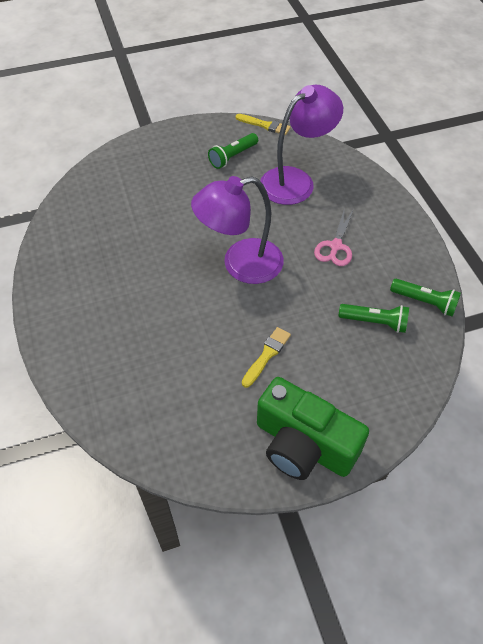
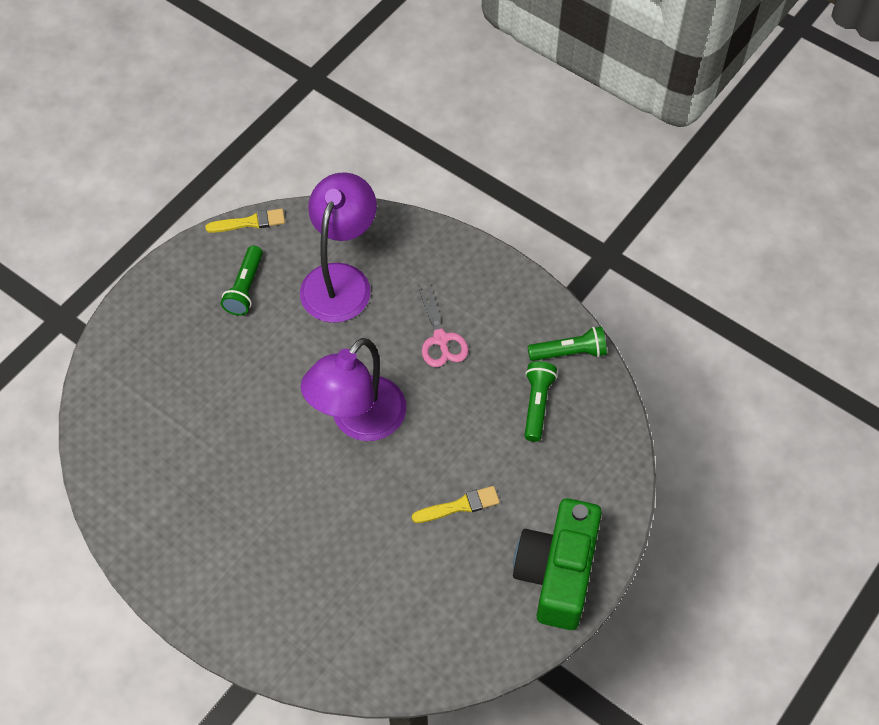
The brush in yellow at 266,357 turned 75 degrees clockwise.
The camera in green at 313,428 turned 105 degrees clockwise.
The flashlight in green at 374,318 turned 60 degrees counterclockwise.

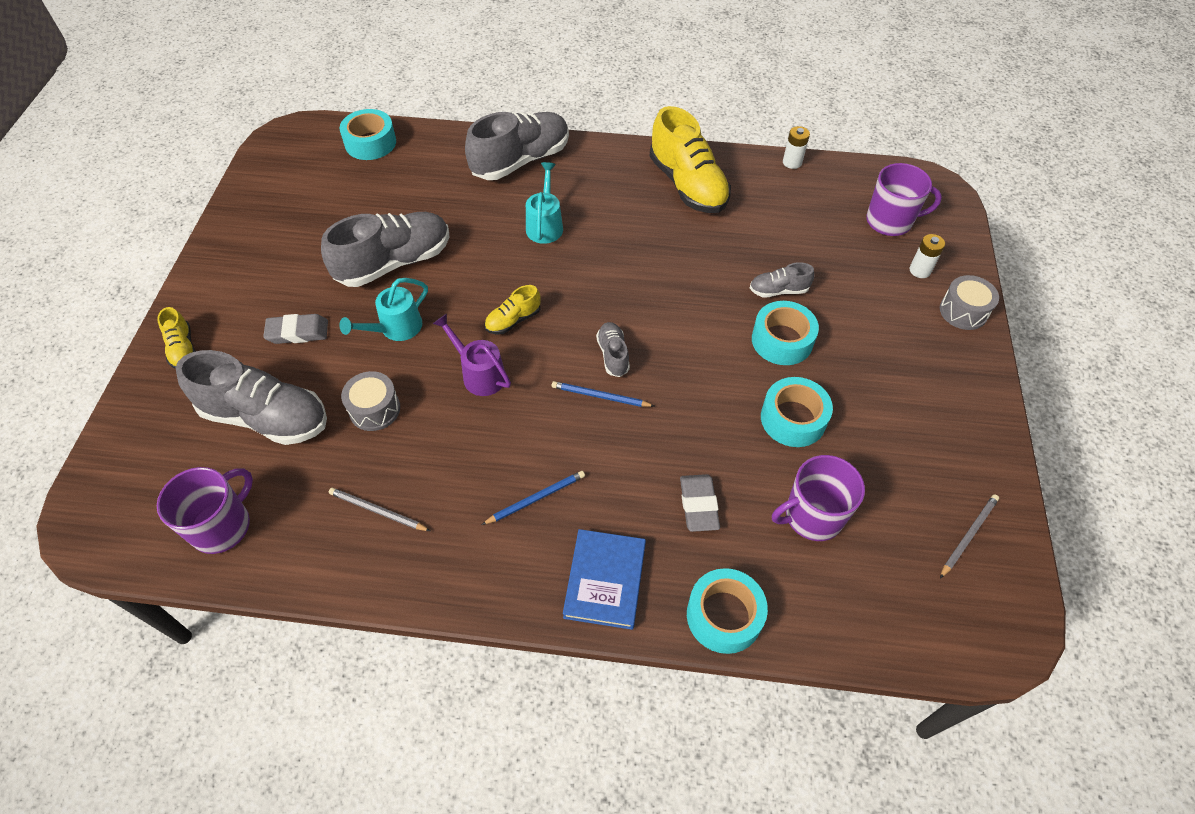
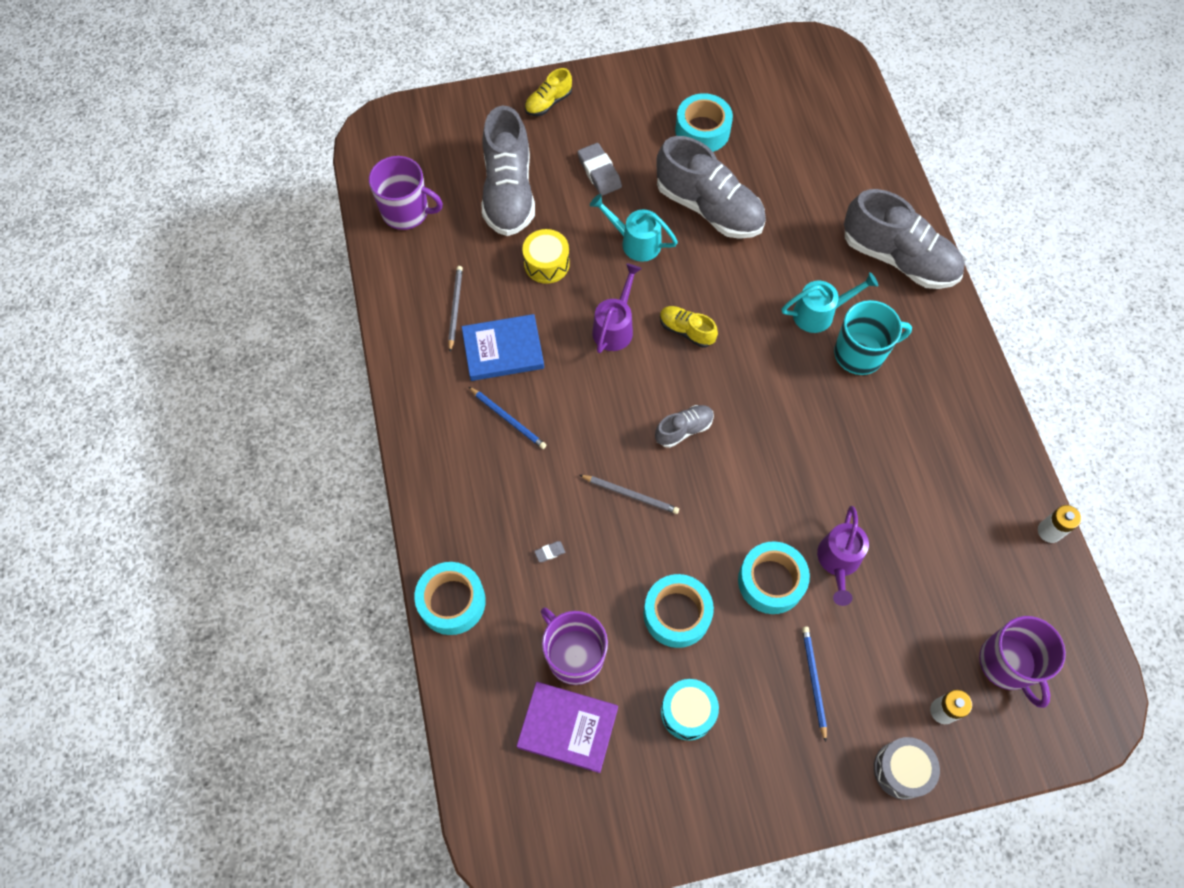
The shoe in yellow at 690,159 disappeared.
The book in purple at 567,727 appeared.
The drum in turquoise at 690,710 appeared.
The mug in turquoise at 873,337 appeared.
The tape in turquoise moved from 367,134 to 704,122.
The pencil in blue moved from 603,394 to 814,684.
The book in blue moved from 604,579 to 503,347.
The pencil in grey moved from 969,536 to 629,494.
The shoe in grey at 782,280 was replaced by the watering can in purple at 843,556.
The drum in grey at 370,401 became the drum in yellow at 546,256.
The eraser in grey at 700,503 changed to 0.46 times the size.

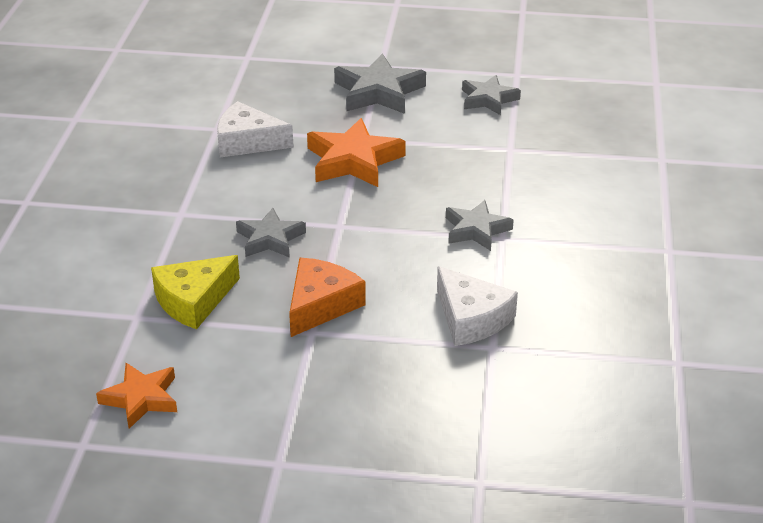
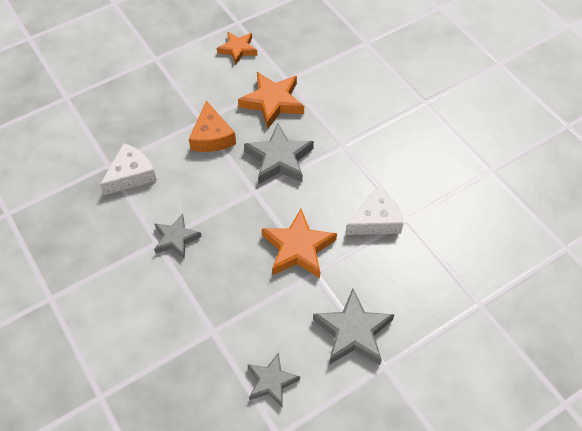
The cheese in yellow at 195,292 was replaced by the star in orange at 271,100.
The cheese in white at 477,306 turned 120 degrees clockwise.
The star in grey at 271,233 changed to 1.55 times the size.

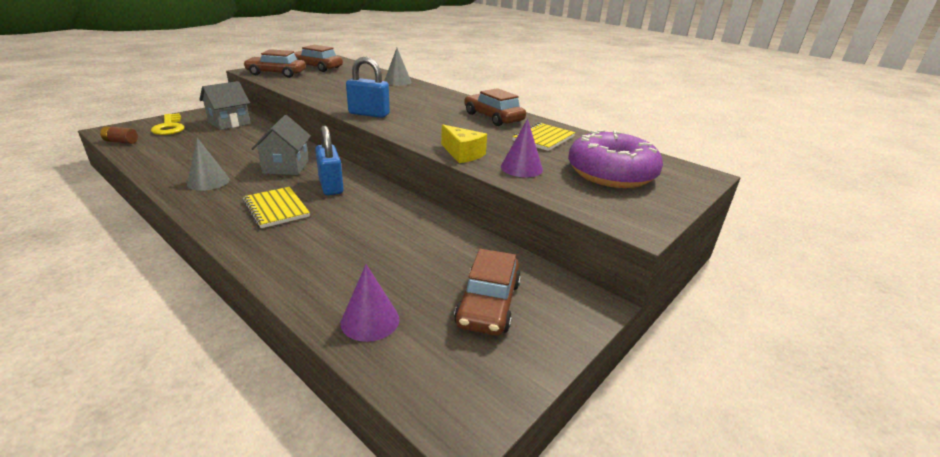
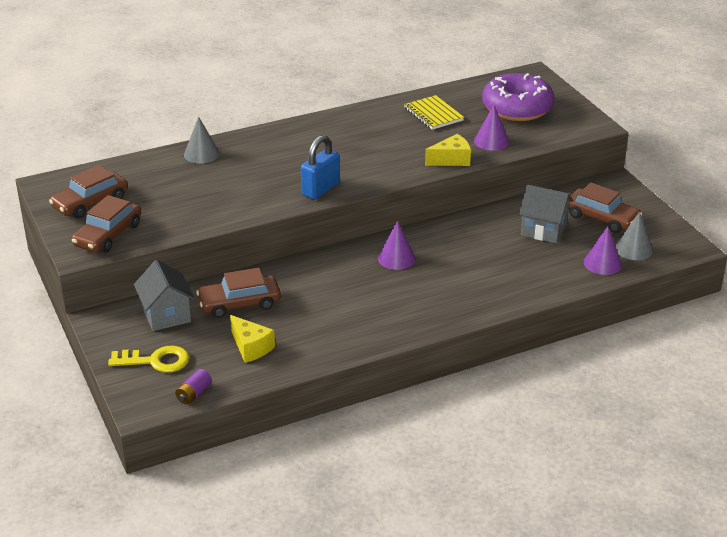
The notebook in yellow at 276,207 disappeared.
The cheese in yellow at 252,339 appeared.
The cone in grey moved from 208,164 to 634,236.
The house in grey moved from 281,145 to 546,214.
The car in brown moved from 495,107 to 238,293.
The padlock in blue at 329,160 was replaced by the cone in purple at 397,245.
The battery in brown at 119,135 became the battery in purple at 193,387.

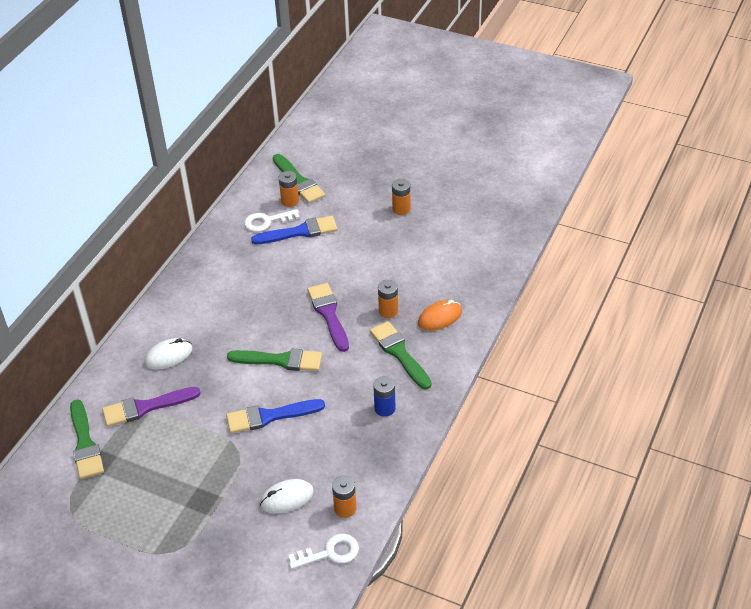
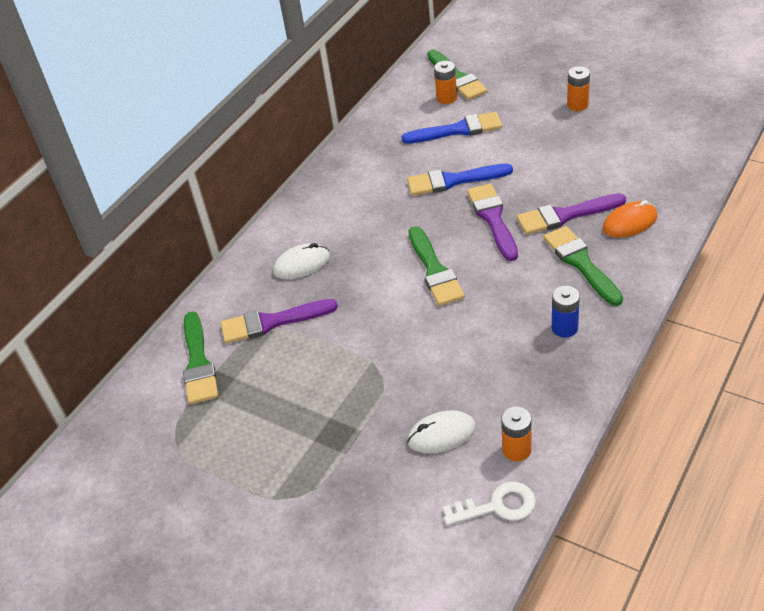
The key in white at 272,220 disappeared.
The brush in blue moved from 275,416 to 460,180.
The battery in orange at 388,299 was replaced by the brush in purple at 571,214.
The brush in green at 274,360 turned 60 degrees clockwise.

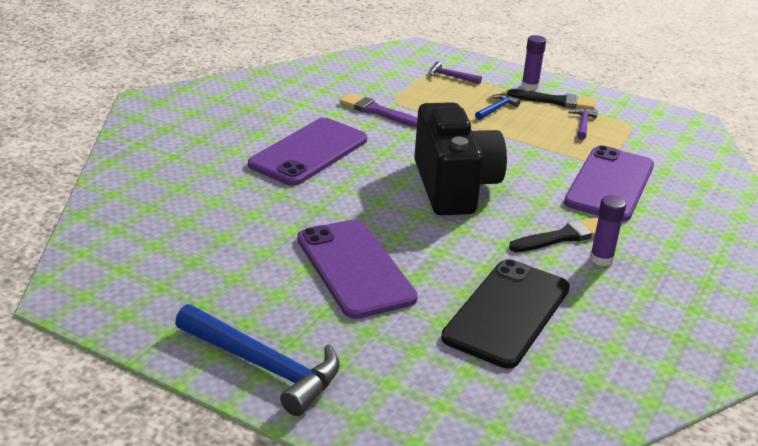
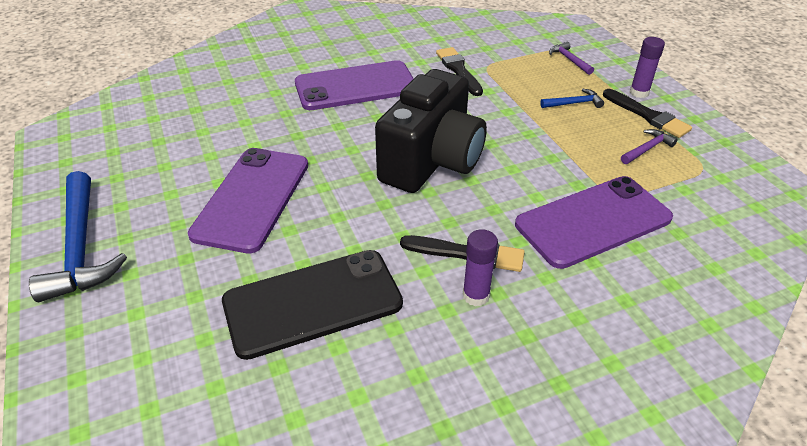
The brush in purple at 378,110 became the brush in black at 459,71.

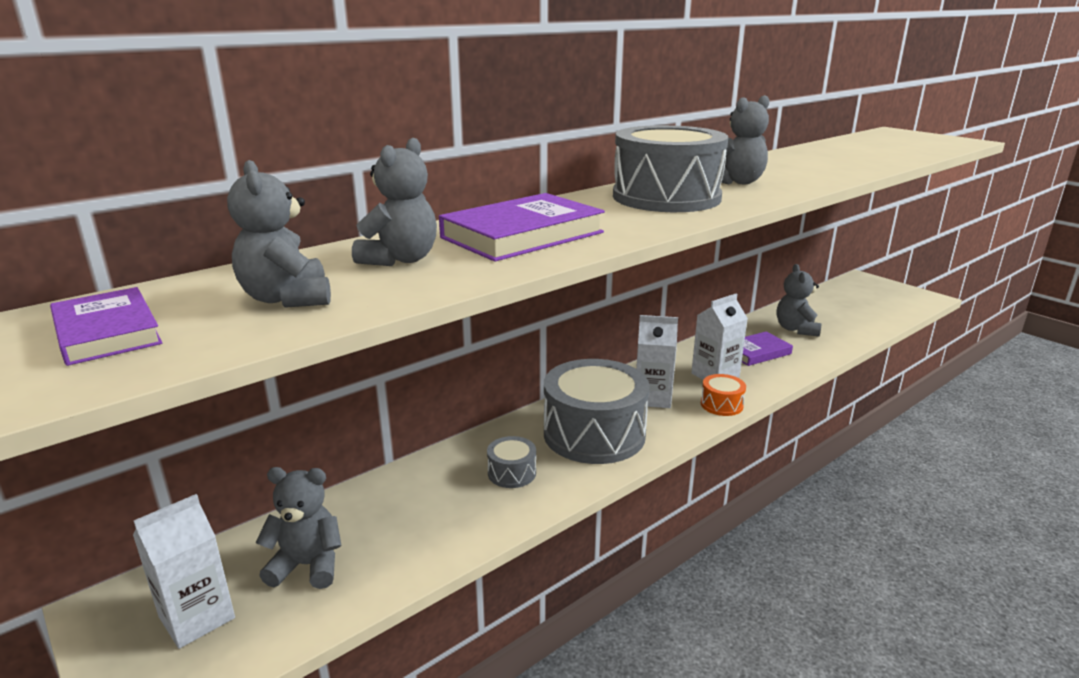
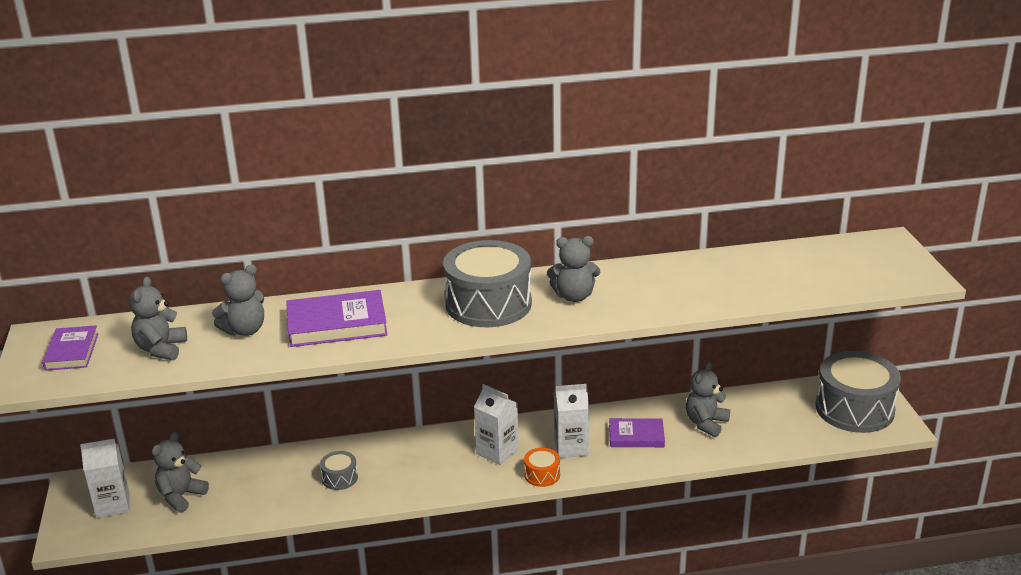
The drum in grey moved from 597,411 to 858,392.
The teddy bear in grey at 298,528 turned 90 degrees counterclockwise.

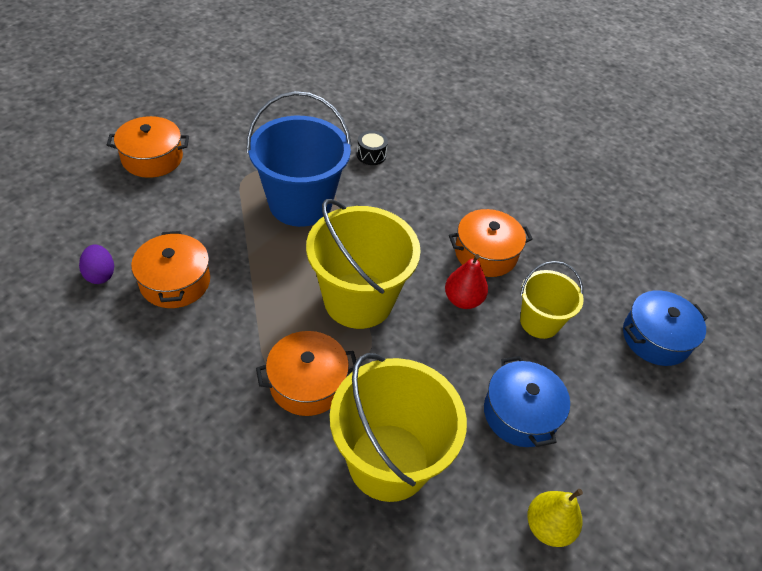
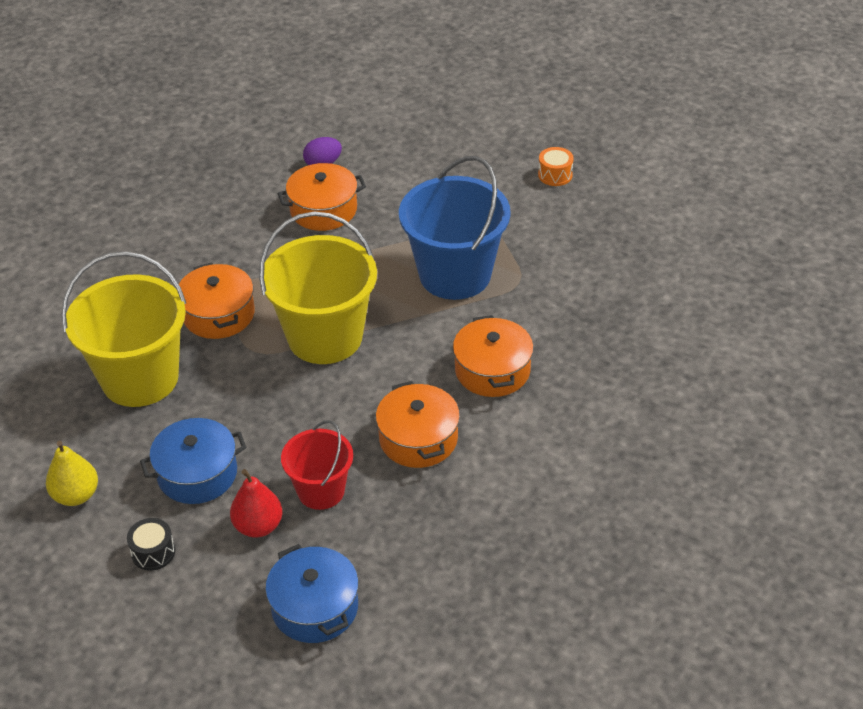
The drum in orange at 556,166 appeared.
The pot in orange moved from 148,147 to 493,356.
The drum in black moved from 372,148 to 151,544.
The pear in red moved from 466,281 to 256,503.
The bucket in yellow at 552,300 became the bucket in red at 317,465.

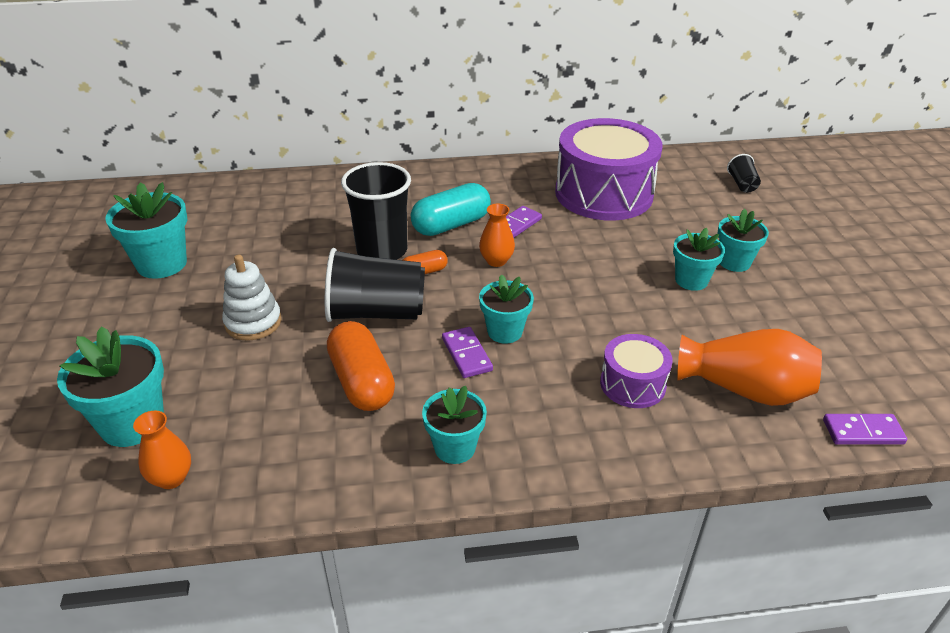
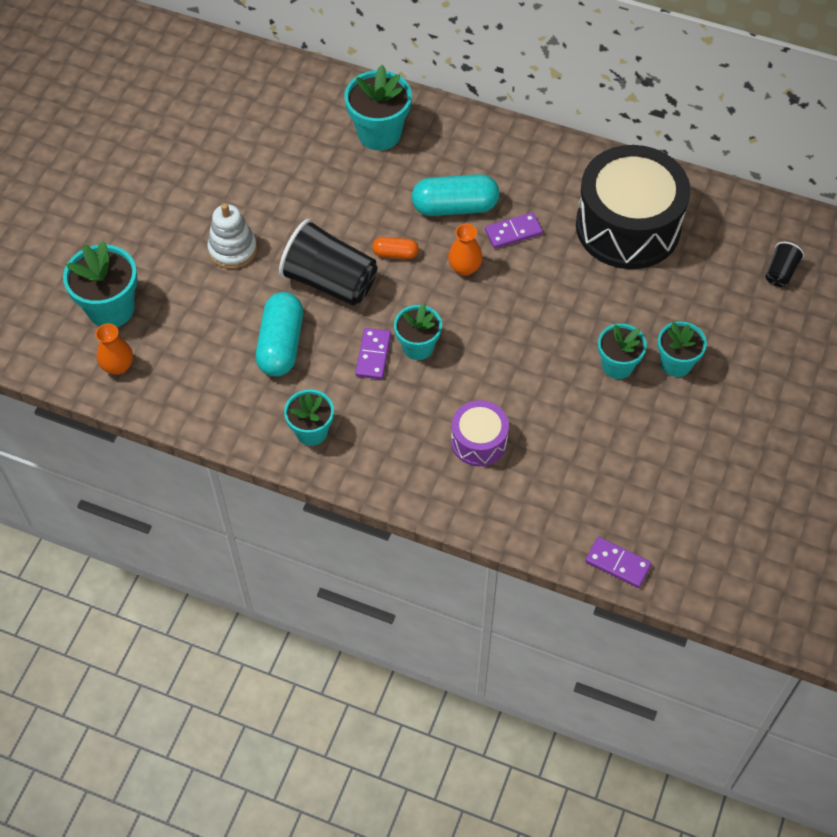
The cup in black at 376,211 disappeared.
The vase in orange at 749,367 disappeared.
The flower pot in turquoise moved from 146,230 to 378,107.
The capsule in orange at 361,366 became the capsule in turquoise at 279,334.
The drum in purple at 609,169 became the drum in black at 633,207.

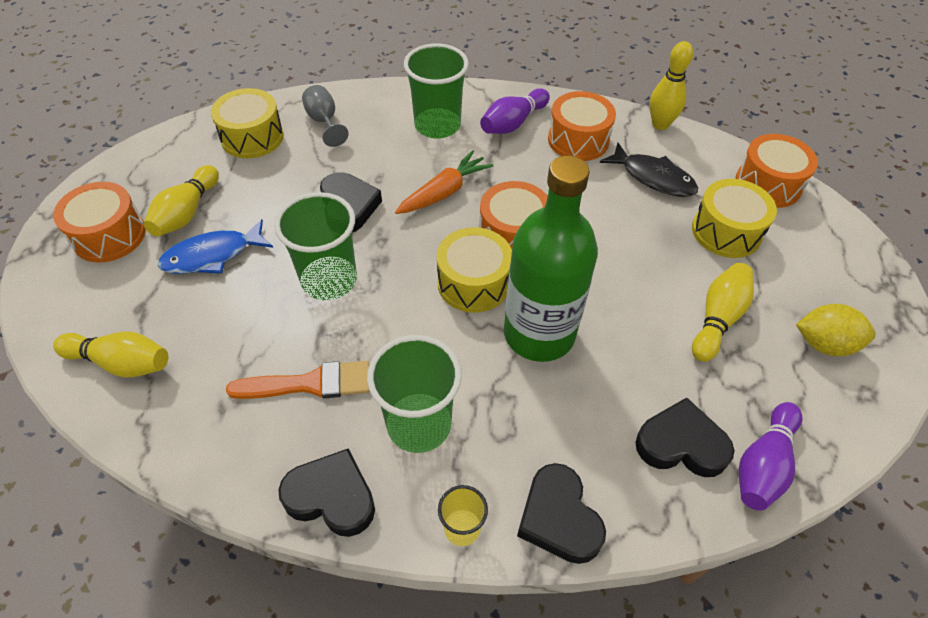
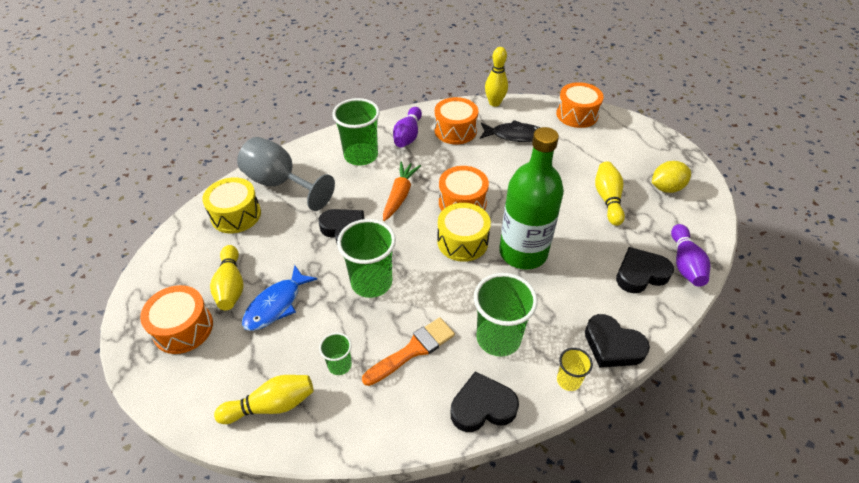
The drum in yellow at 734,218 disappeared.
The cup in green at 335,354 appeared.
The goblet in grey at 325,116 changed to 1.86 times the size.

